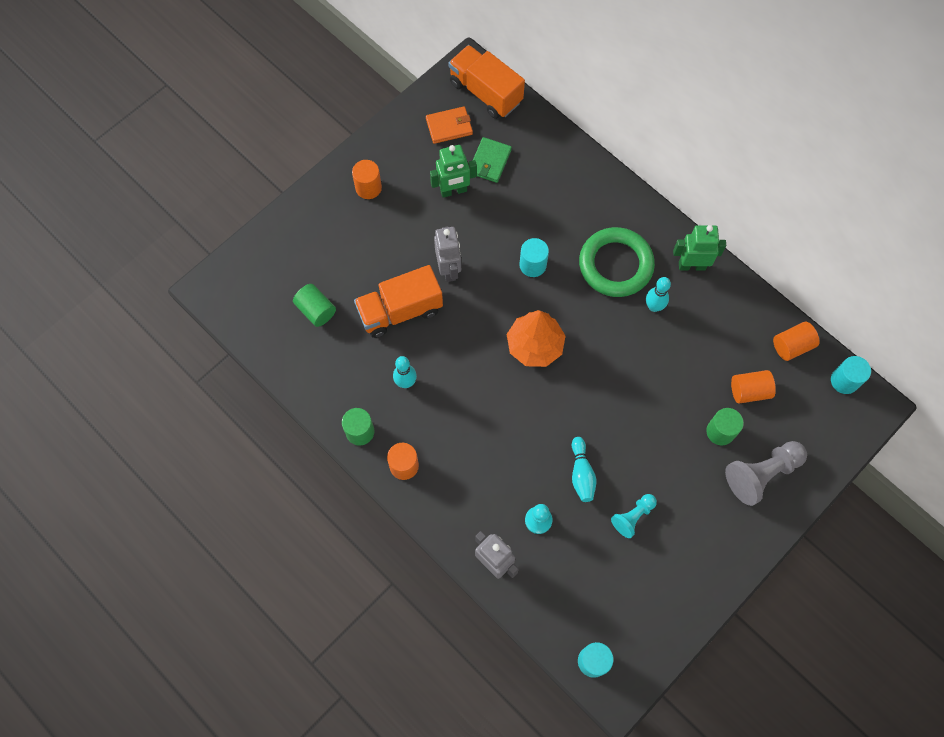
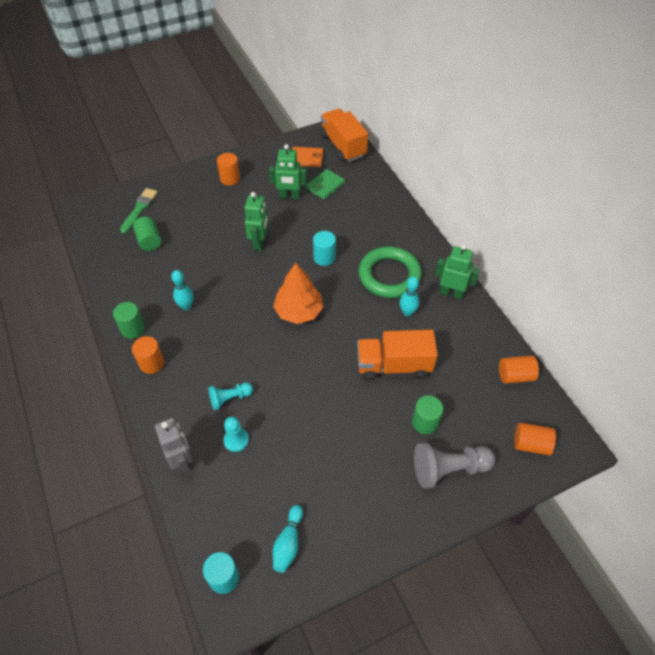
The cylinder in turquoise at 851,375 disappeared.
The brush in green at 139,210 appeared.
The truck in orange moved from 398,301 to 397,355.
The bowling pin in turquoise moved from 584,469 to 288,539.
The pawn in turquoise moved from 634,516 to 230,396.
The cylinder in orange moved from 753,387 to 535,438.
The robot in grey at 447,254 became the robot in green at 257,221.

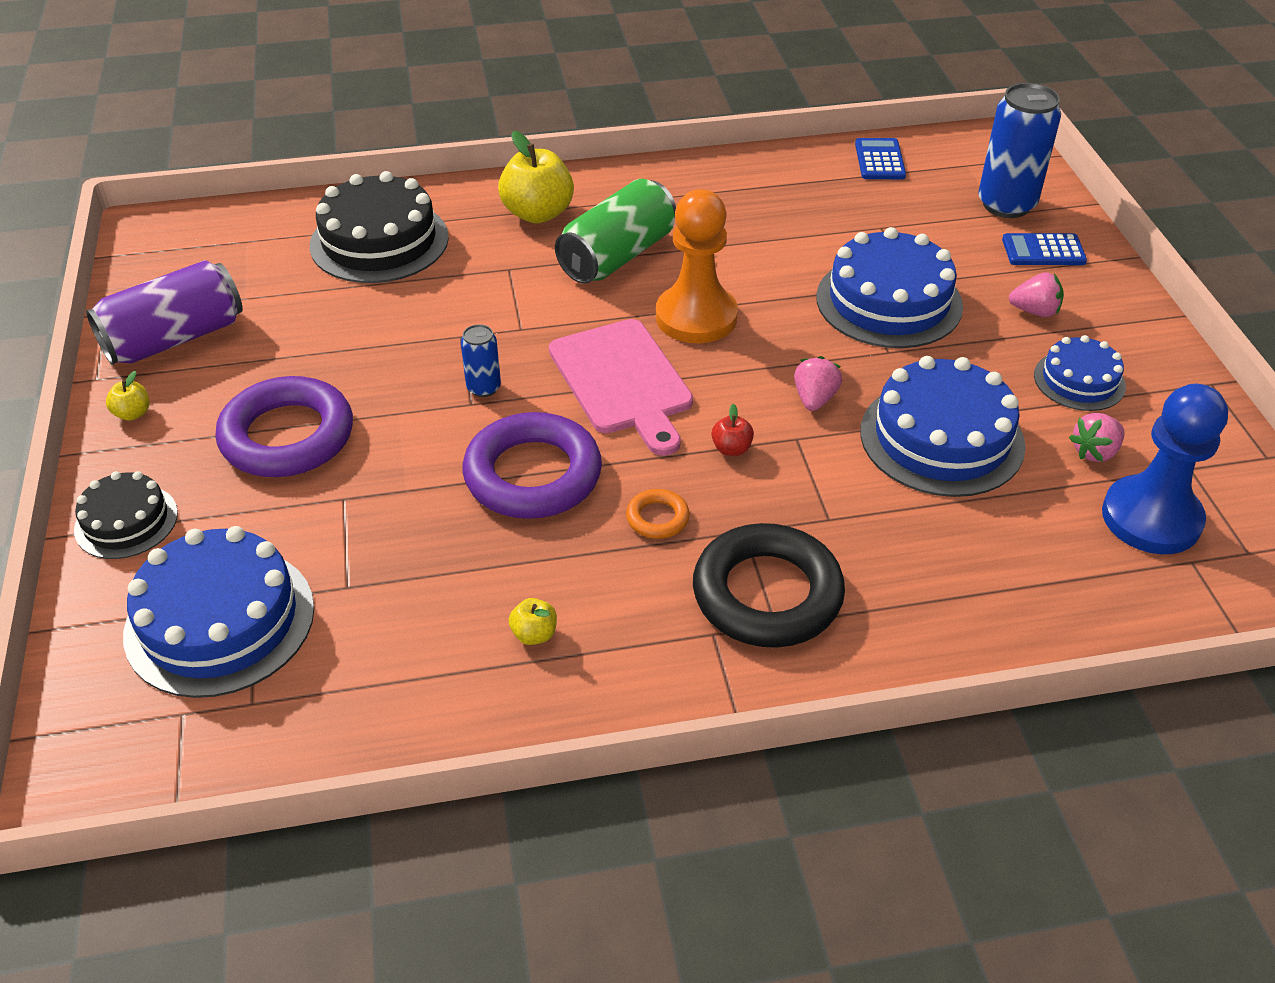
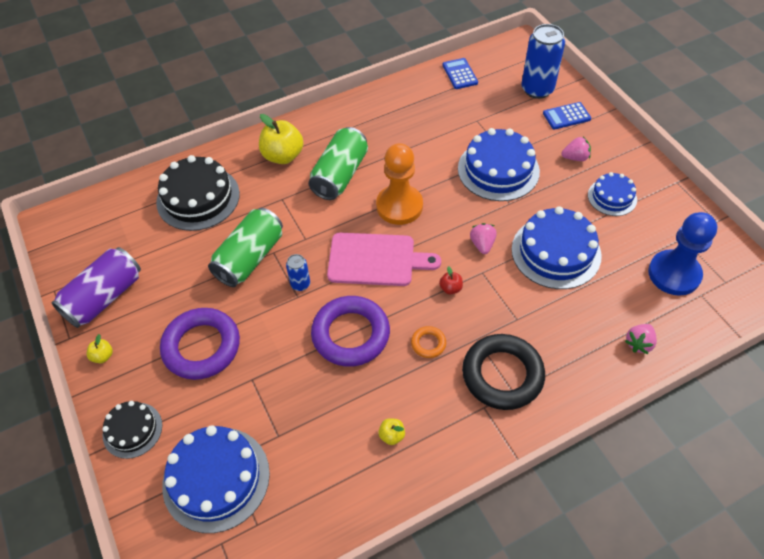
The can in green at 245,247 appeared.
The strawberry in pink moved from 1096,437 to 641,339.
The cutting board in pink at 621,387 turned 45 degrees counterclockwise.

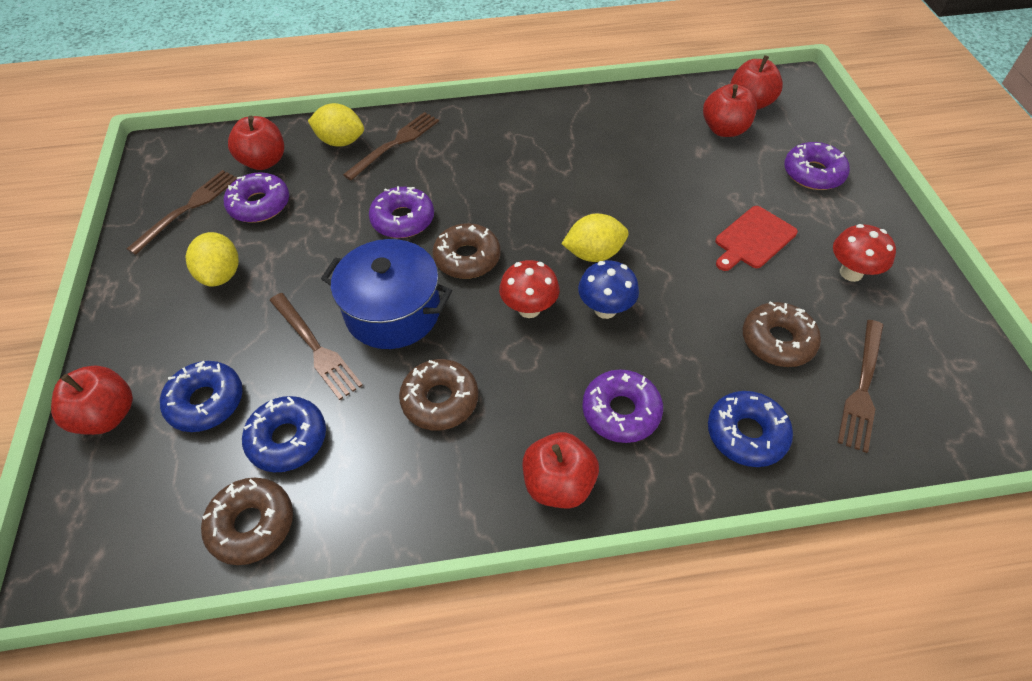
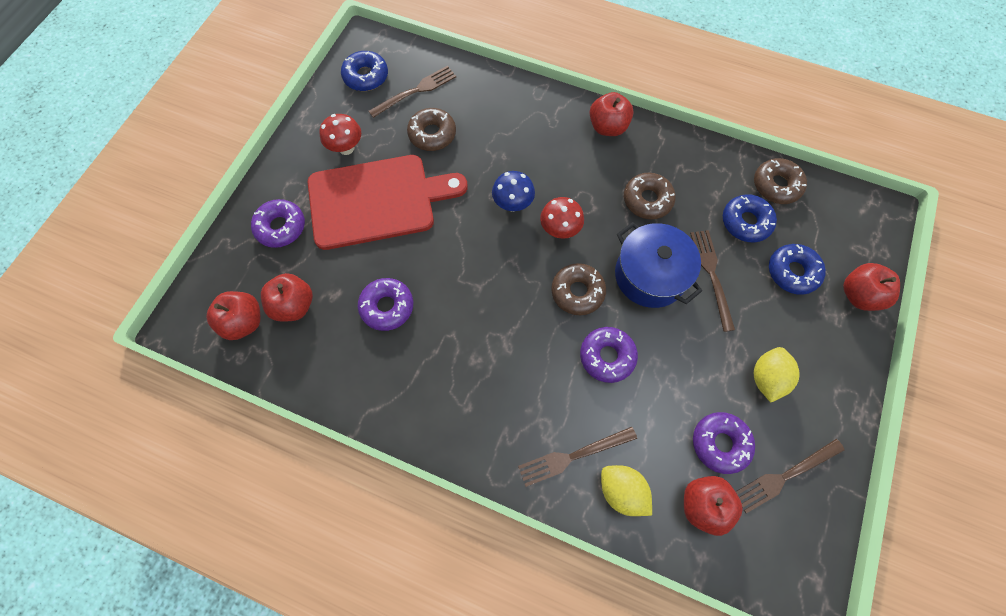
The lemon in yellow at 595,237 disappeared.
The donut in purple moved from 622,406 to 385,304.
The donut in blue moved from 750,429 to 364,71.
The cutting board in red at 756,238 changed to 2.13 times the size.

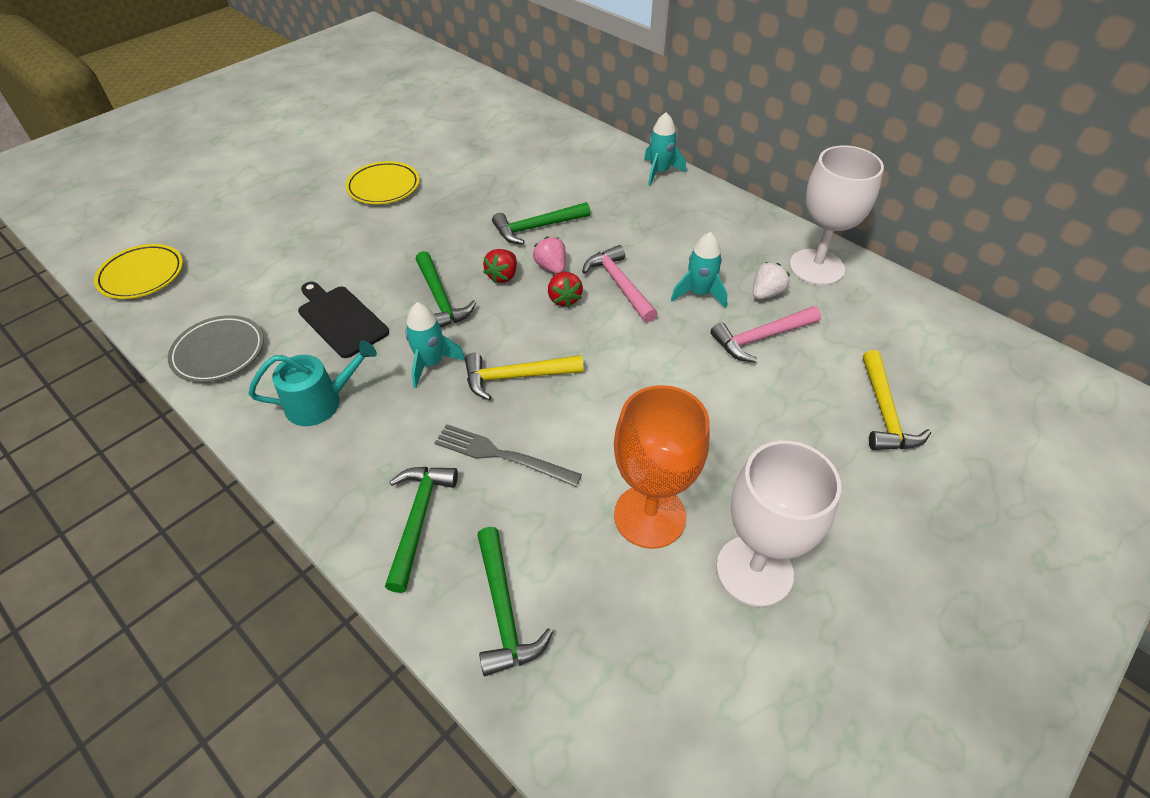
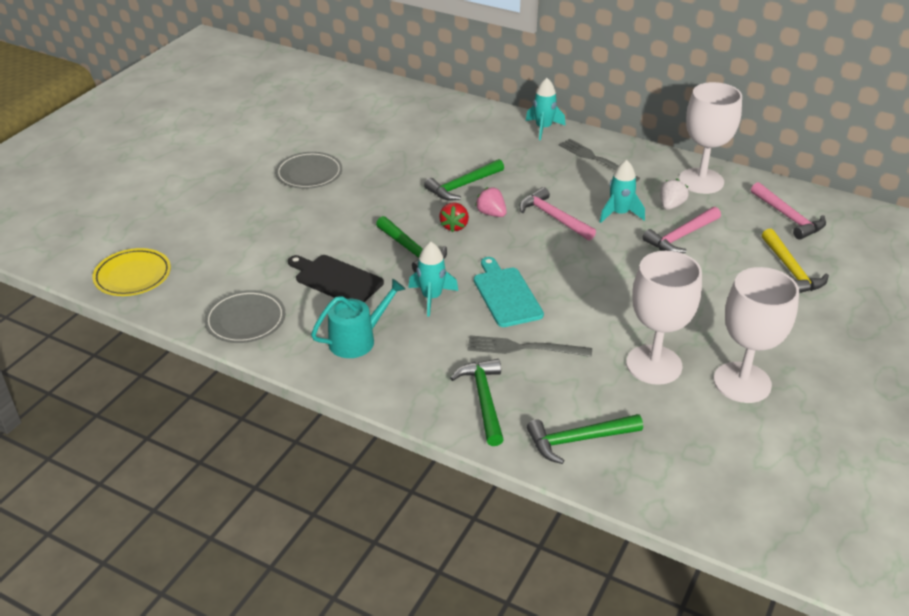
The strawberry in red at 565,289 disappeared.
The fork in grey at 599,160 appeared.
The hammer in pink at 788,211 appeared.
The hammer in yellow at 524,376 was replaced by the cutting board in turquoise at 509,292.
The plate in yellow at 382,182 became the plate in grey at 308,170.
The goblet in orange at 662,467 became the goblet in white at 664,318.
The hammer in green at 515,601 turned 105 degrees clockwise.

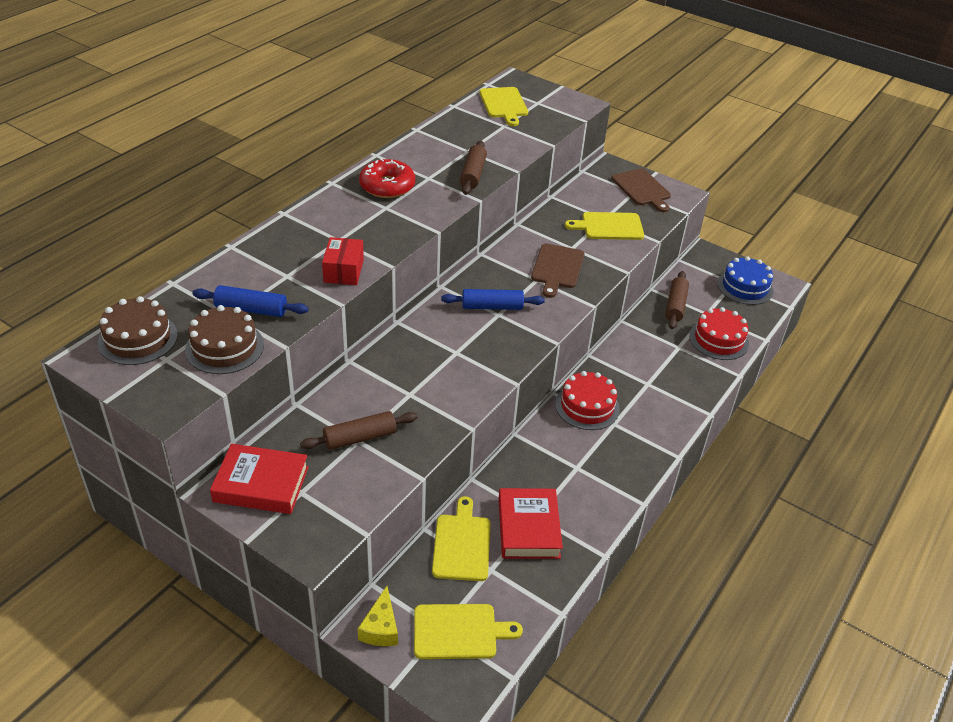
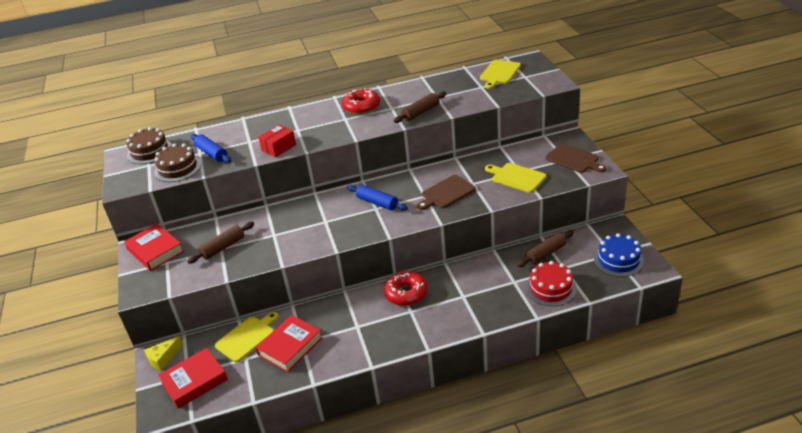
The cutting board in yellow at 468,631 was replaced by the book in red at 193,378.
The cake in red at 587,400 was replaced by the donut in red at 406,288.
The rolling pin in brown at 359,430 turned 60 degrees counterclockwise.
The cutting board in brown at 641,190 turned 60 degrees counterclockwise.

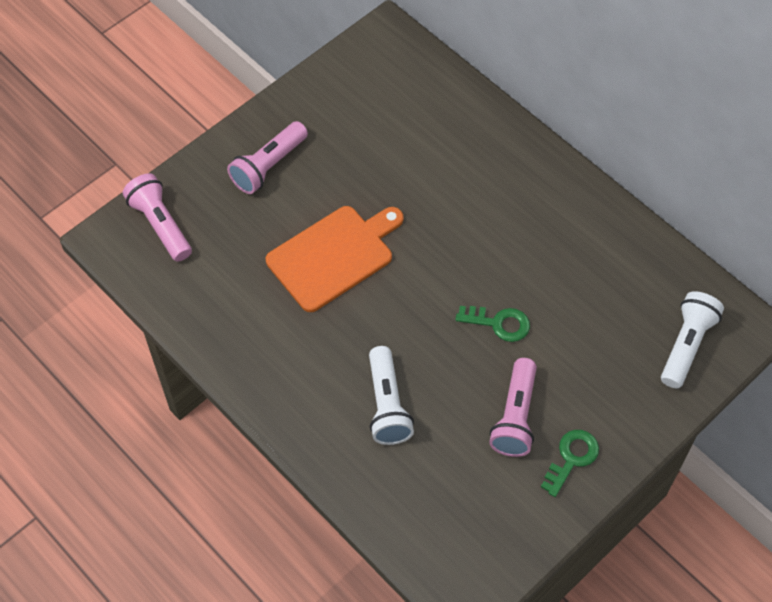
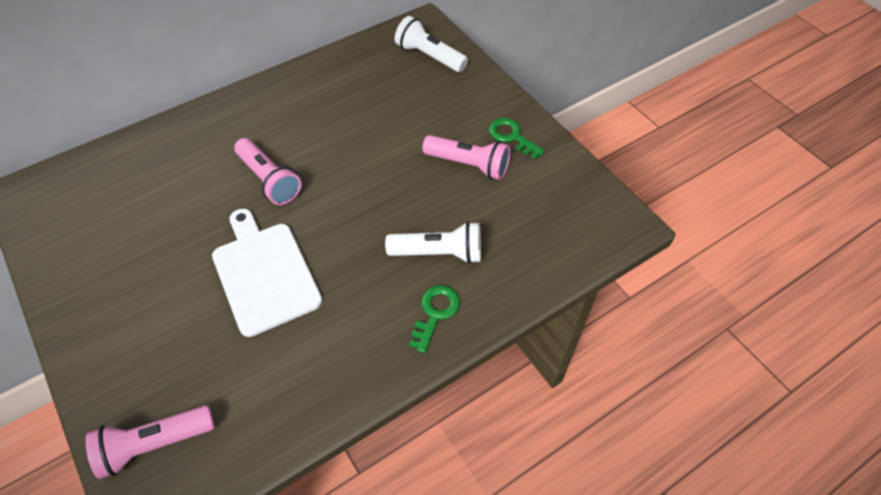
The flashlight in pink moved from 267,157 to 268,171.
The key in green moved from 492,324 to 434,319.
The cutting board in orange at 335,259 became the cutting board in white at 267,273.

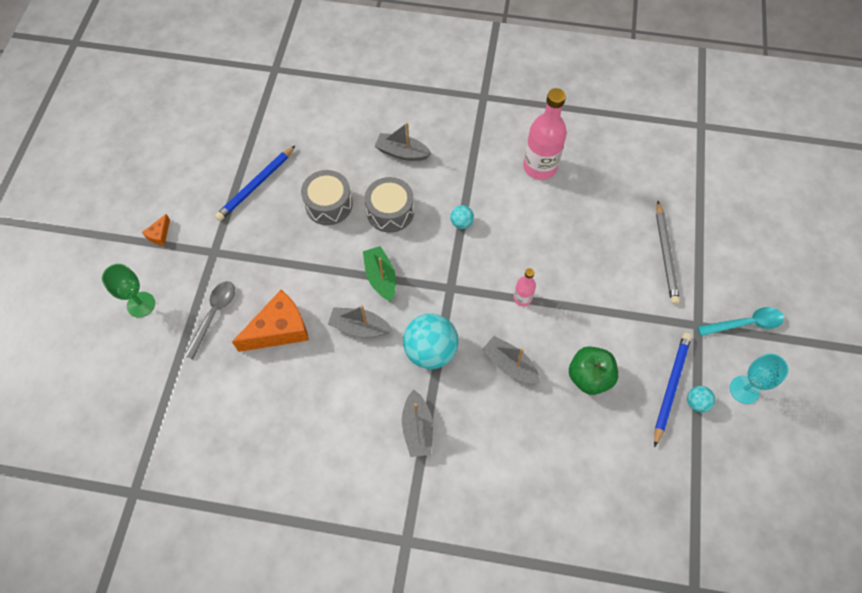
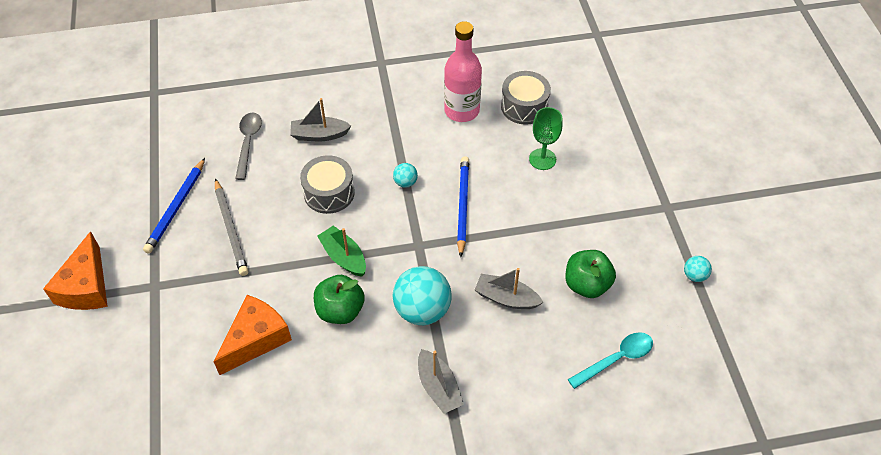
The bottle in pink at 525,287 disappeared.
The goblet in turquoise at 759,378 disappeared.
The goblet in green moved from 128,290 to 546,138.
The spoon in grey moved from 209,320 to 248,146.
The drum in grey moved from 326,197 to 526,98.
The pencil in blue moved from 673,390 to 463,206.
The pencil in grey moved from 668,252 to 231,227.
The spoon in turquoise moved from 740,321 to 610,360.
The boat in grey at 360,321 was replaced by the apple in green at 339,299.
The cheese in orange at 156,230 changed to 2.20 times the size.

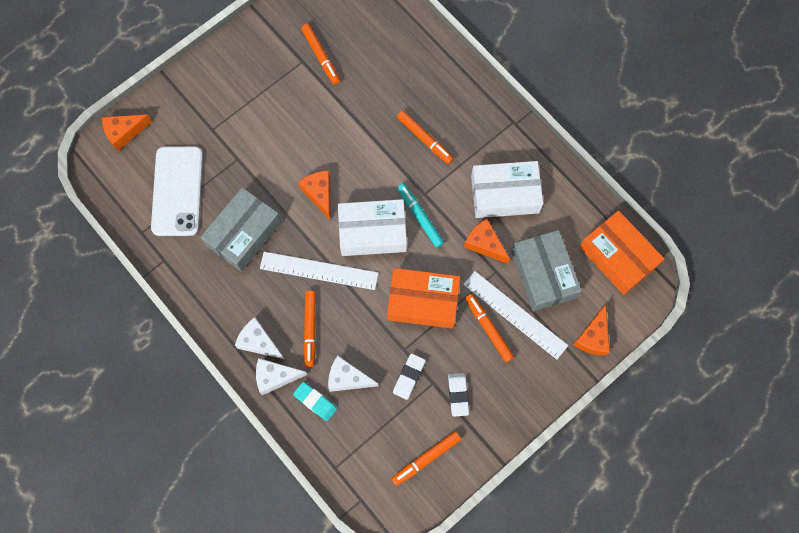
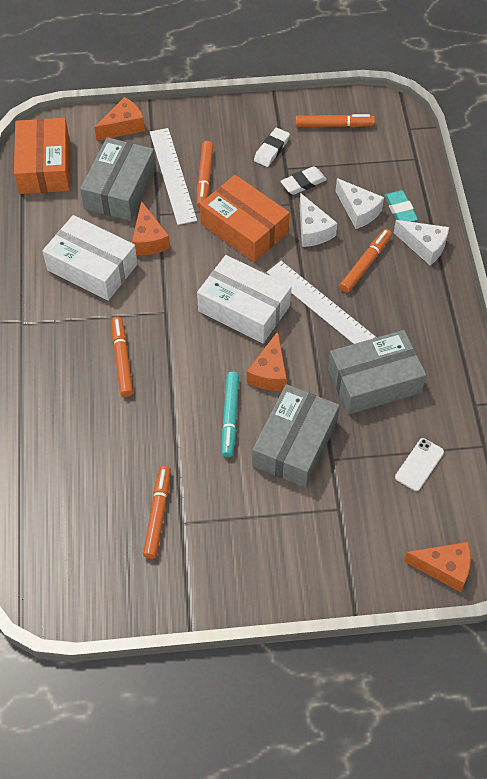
The box in grey at 296,436 appeared.
The cheese in white moved from 259,338 to 318,220.
The marker in turquoise moved from 420,215 to 230,414.
The phone in white at 177,191 changed to 0.46 times the size.

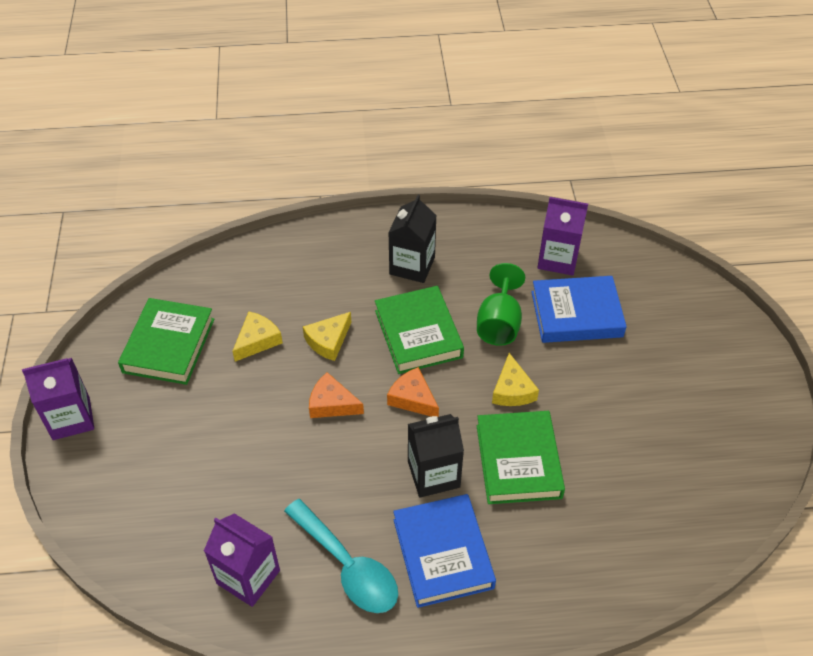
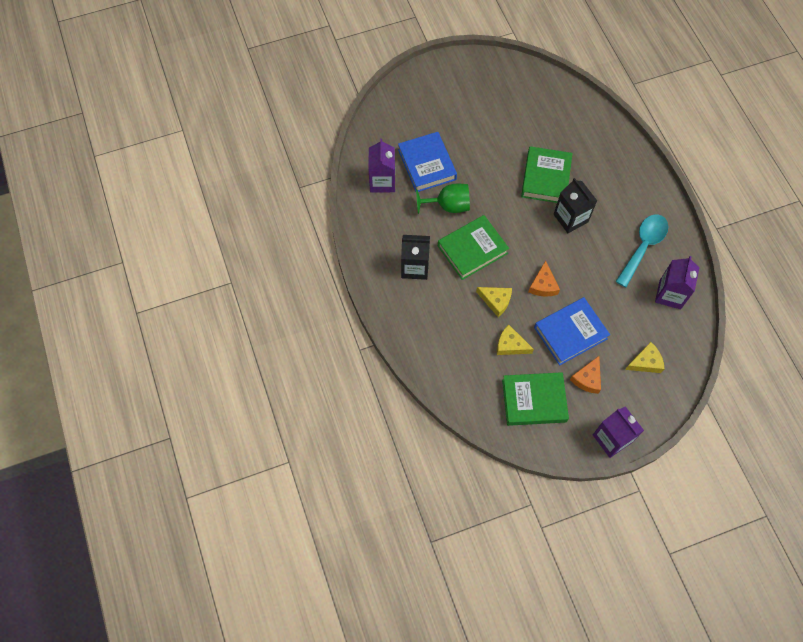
The cheese in orange moved from 413,392 to 585,375.
The book in blue moved from 444,551 to 572,331.
The cheese in yellow moved from 515,379 to 645,357.
The book in green at 520,457 turned 60 degrees counterclockwise.

